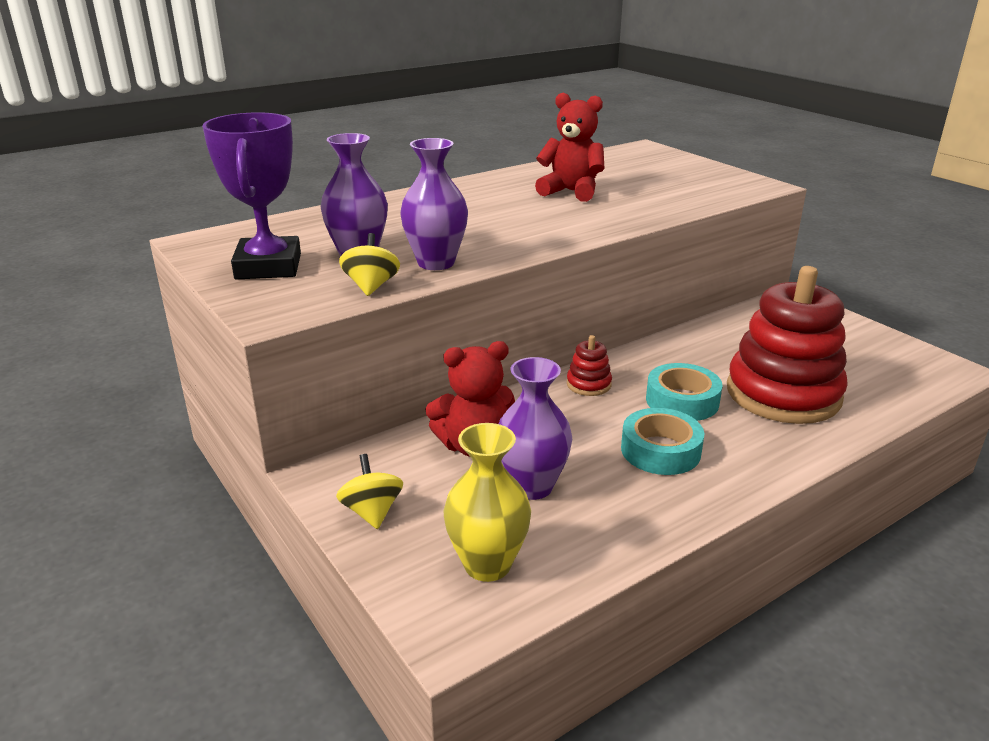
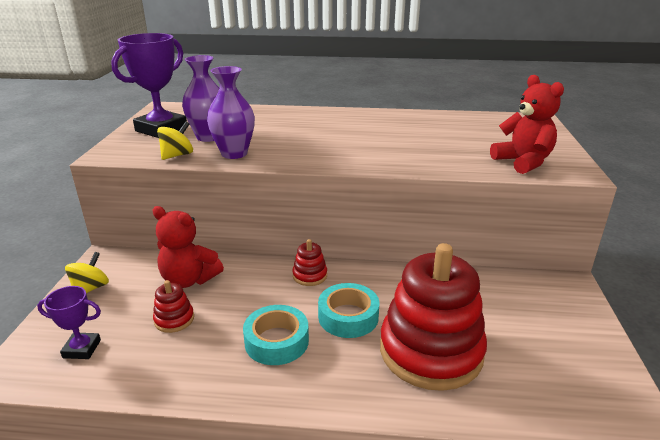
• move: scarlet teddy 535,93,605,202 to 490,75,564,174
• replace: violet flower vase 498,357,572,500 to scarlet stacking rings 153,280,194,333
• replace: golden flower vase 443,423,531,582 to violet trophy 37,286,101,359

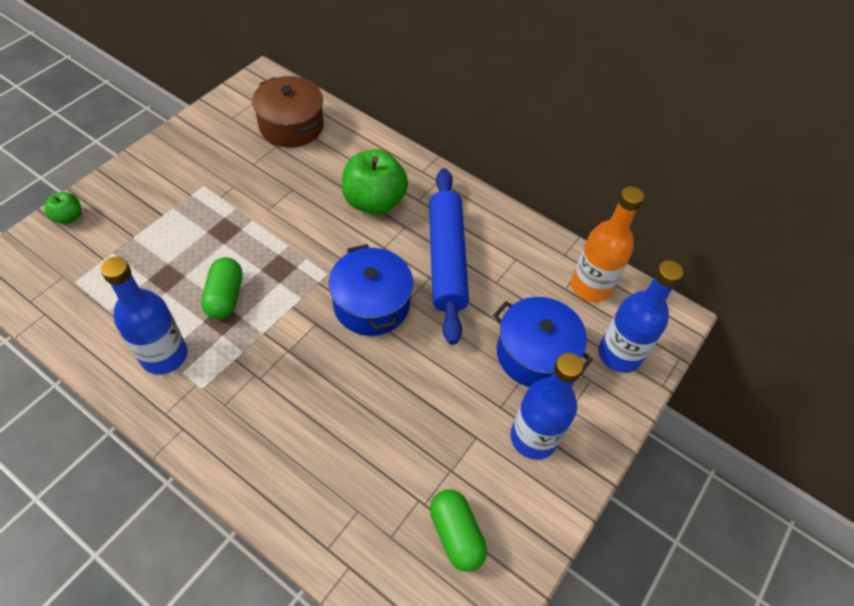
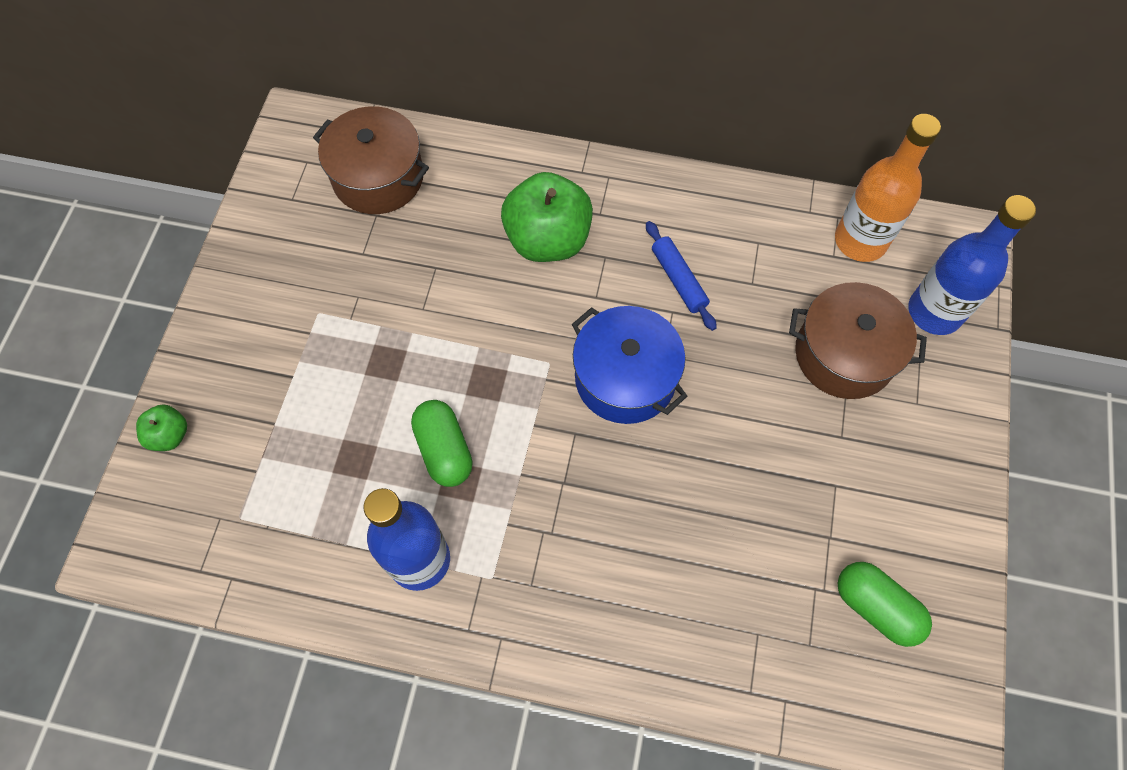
• resize: cobalt pastry roller 429,168,469,345 = 646,221,717,331 x0.48
• recolor: cobalt cooking pot 493,297,593,387 to russet cooking pot 789,282,927,399
• delete: cobalt bottle 510,353,583,460

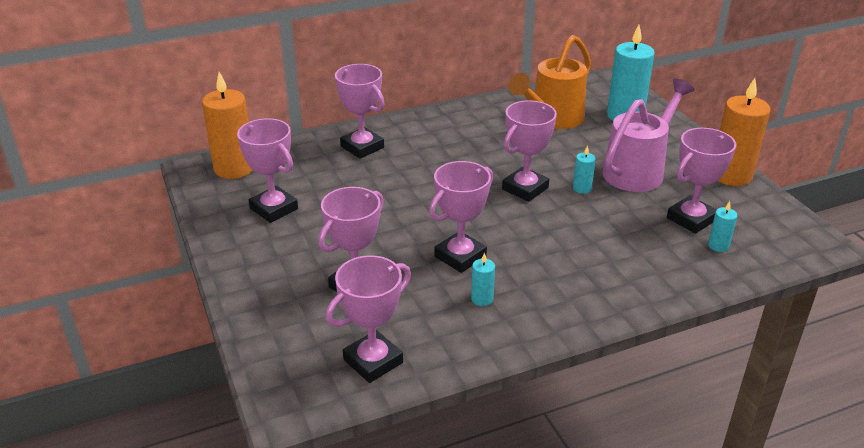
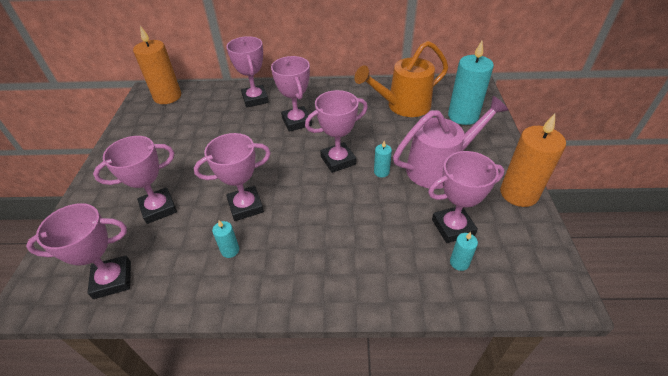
• move: pink trophy 237,118,298,223 to 271,56,312,132

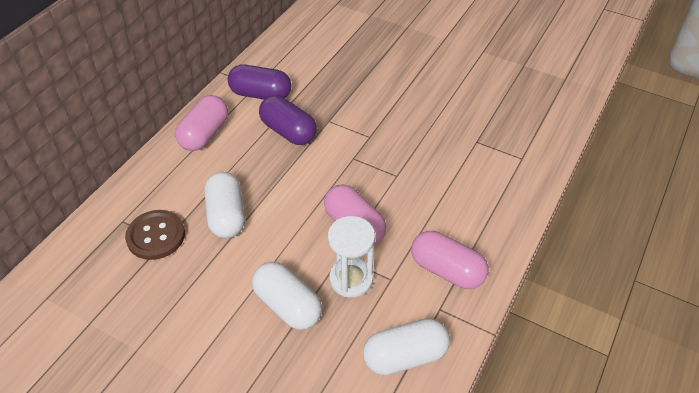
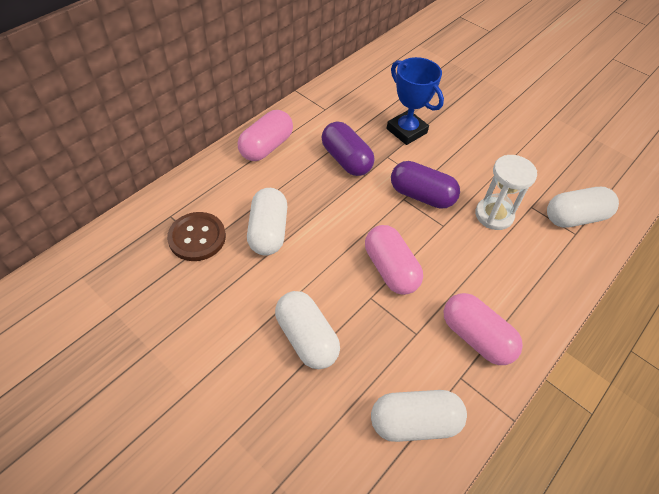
• move: violet pill shape 228,64,291,99 to 391,161,460,209
• move: pure white sand timer 328,216,375,298 to 475,155,537,230
• insert: cobalt trophy 387,57,444,145
• insert: pure white pill shape 547,187,619,228

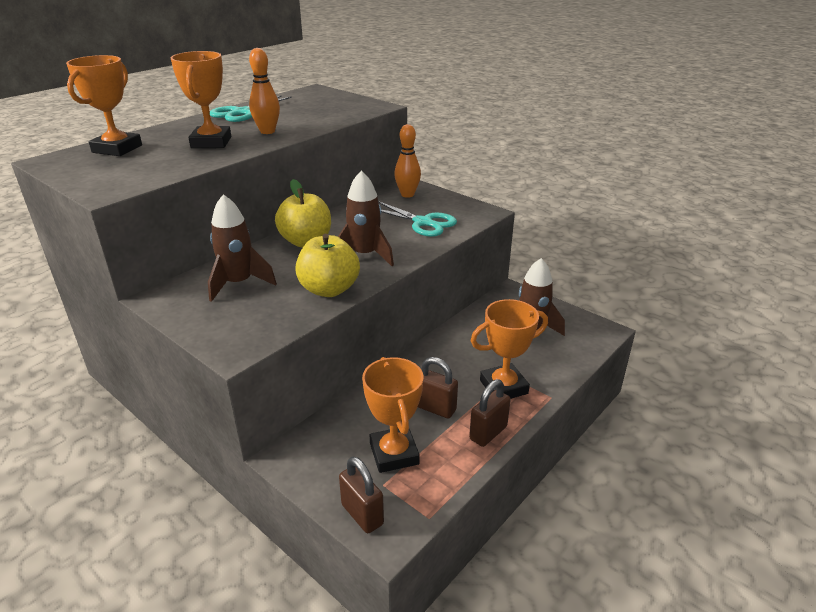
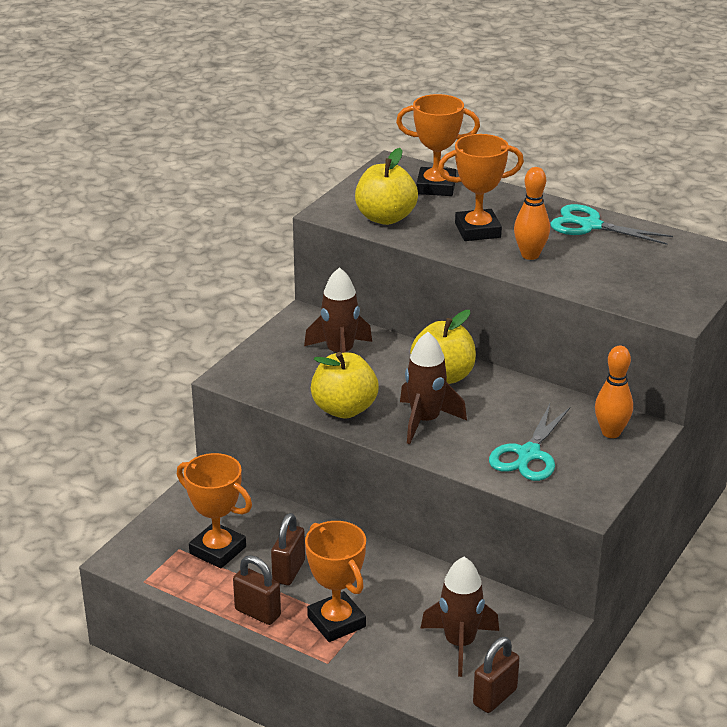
• rotate: orange trophy 362,357,424,473 = 177,453,252,569 60 degrees clockwise
• move: russet lock 339,456,384,533 to 473,637,520,713
• insert: golden toy apple 355,148,418,225

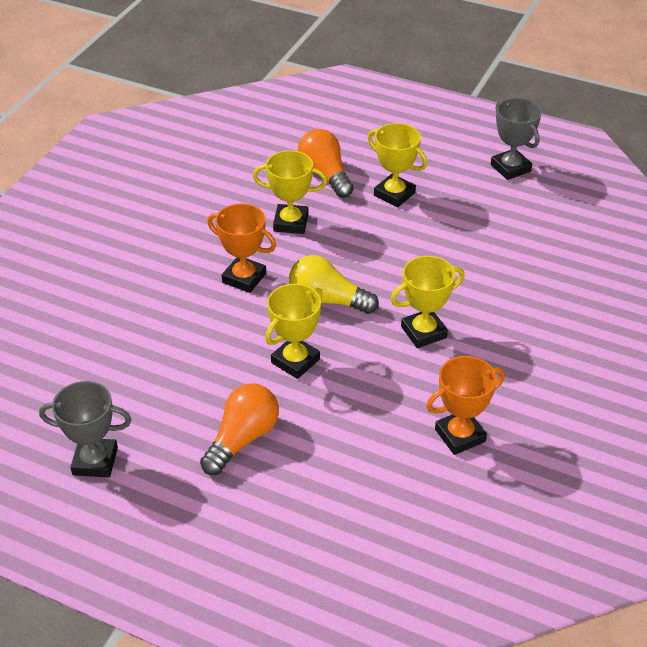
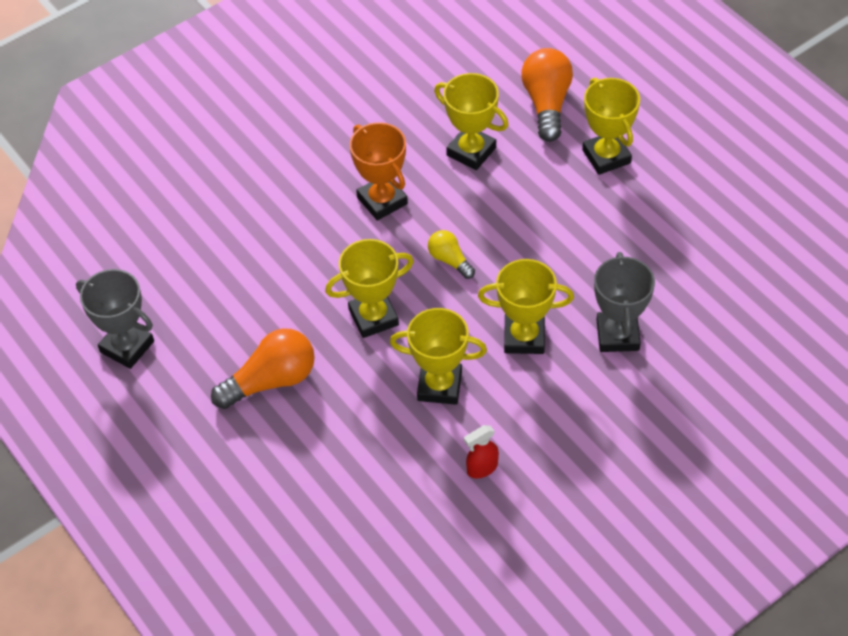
• move: gray trophy 491,98,542,180 to 594,252,655,352
• resize: golden bulb 289,255,379,314 = 428,230,475,279 x0.56
• replace: orange trophy 426,356,505,455 to scarlet spray bottle 464,425,499,478
• insert: golden trophy 390,308,487,405

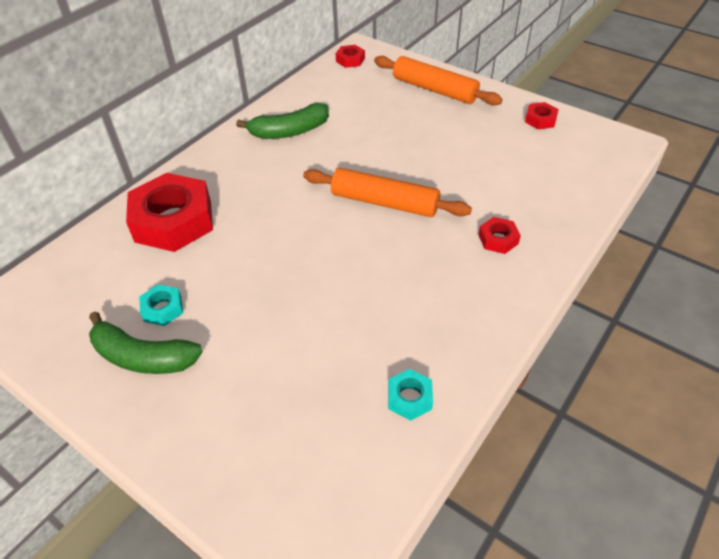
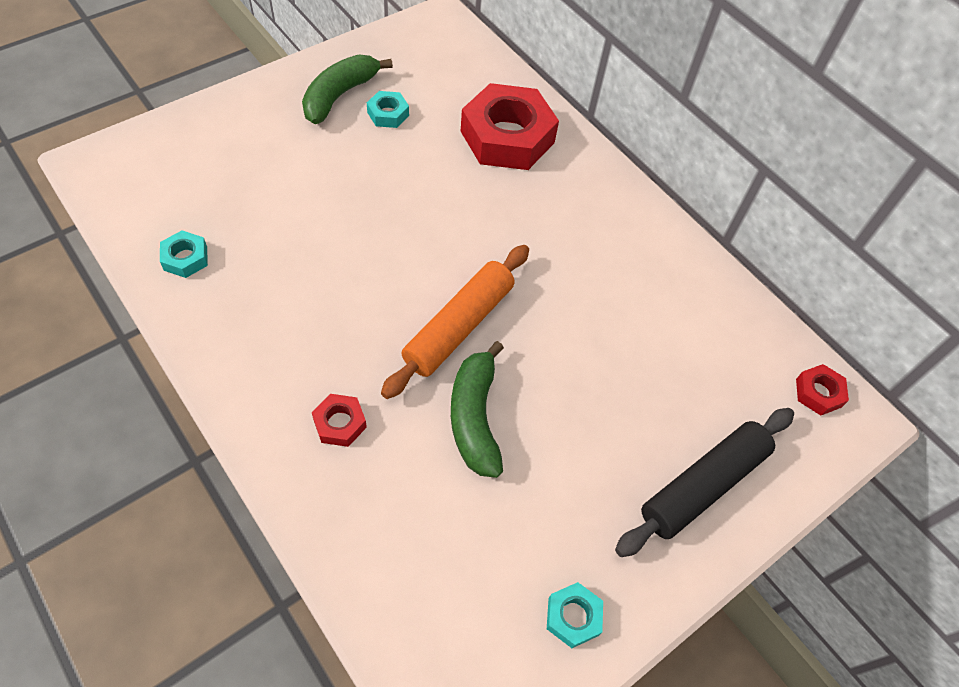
• recolor: orange pastry roller 374,56,503,106 to ebony pastry roller 615,408,794,557
• recolor: scarlet nut 525,102,559,130 to aqua nut 547,582,603,648
• move: green banana fruit 236,103,329,139 to 451,341,504,478

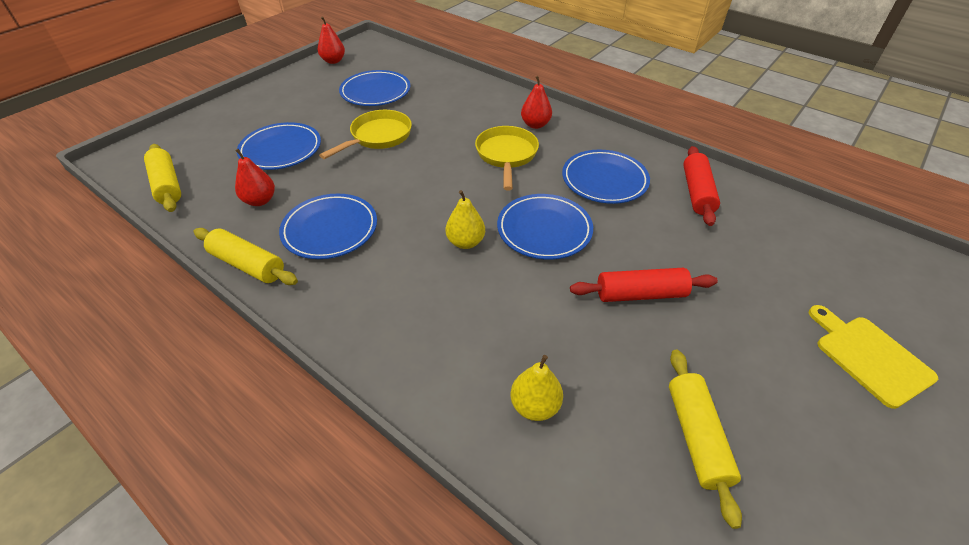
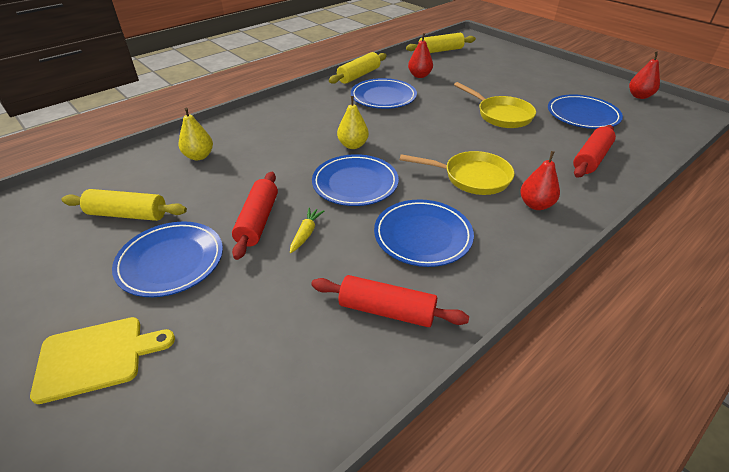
• move: cobalt flat dish 237,122,321,170 to 112,221,223,297
• insert: scarlet pastry roller 573,125,616,178
• insert: golden root vegetable 290,208,324,253

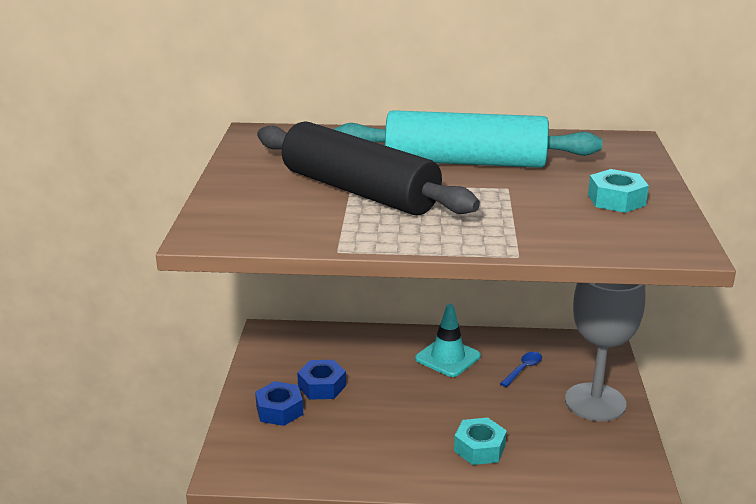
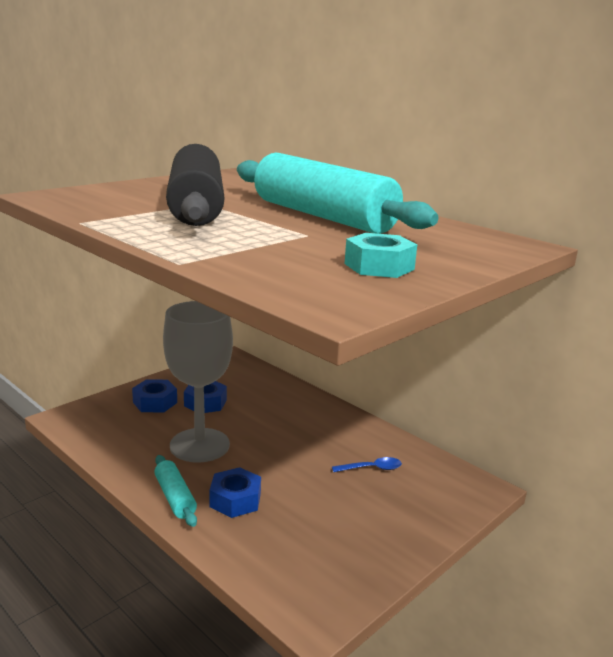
• move: gray chalice 565,283,645,421 to 163,301,233,463
• delete: aqua traffic cone 415,304,481,377
• recolor: aqua nut 454,418,507,465 to cobalt nut 209,467,261,518
• insert: aqua pastry roller 154,455,197,527

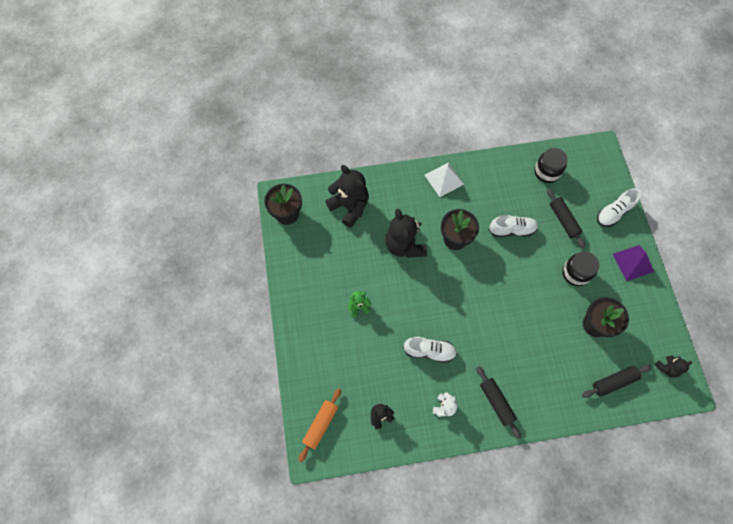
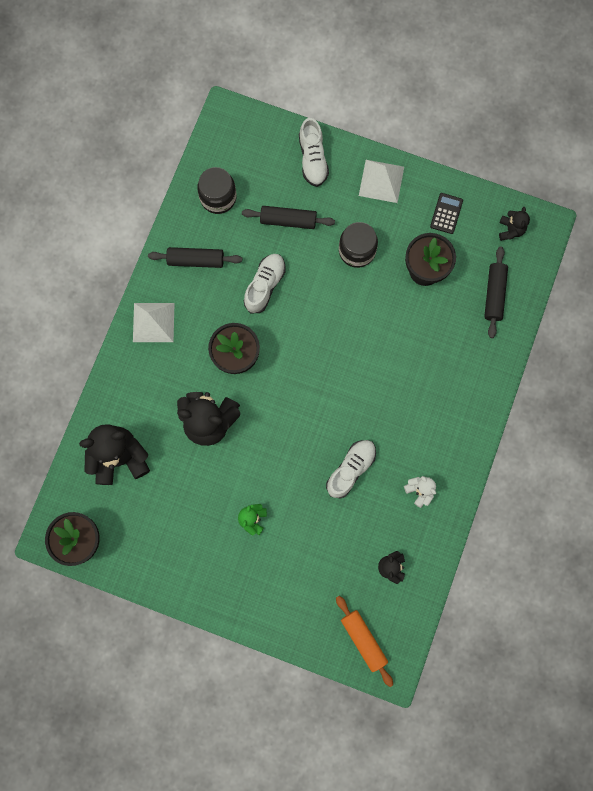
• recolor: violet pyramid shape 613,245,654,281 to pure white pyramid shape 359,160,404,203
• move: ebony pastry roller 476,366,521,439 to 148,247,242,268
• insert: ebony calculator 430,193,463,234

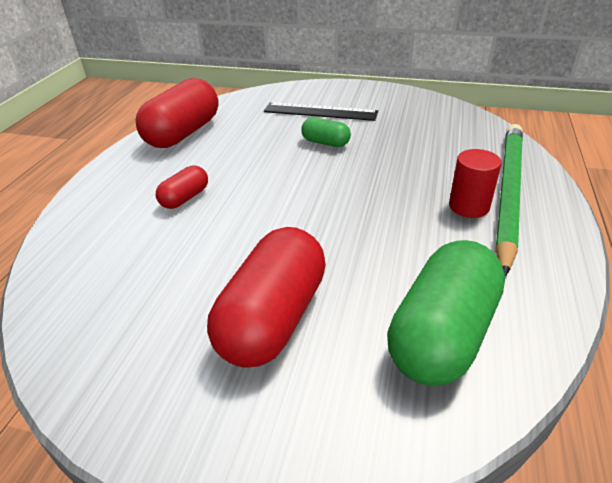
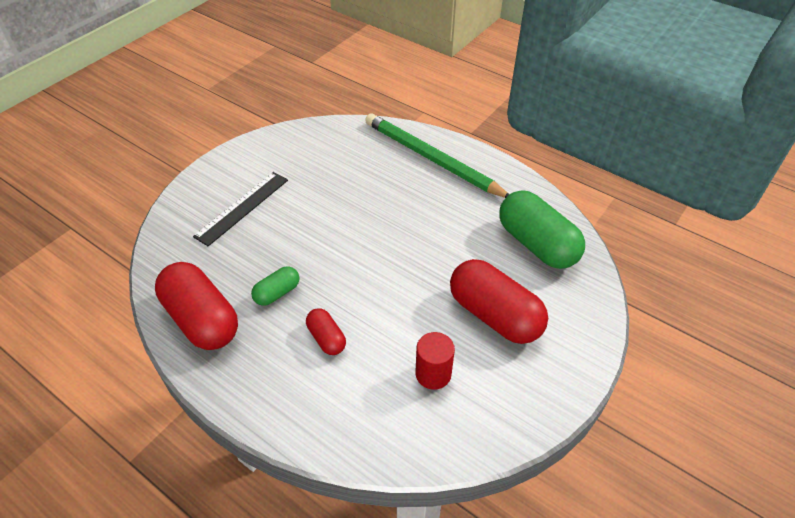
• move: green pill shape 301,117,351,147 to 251,266,300,306
• move: scarlet cylinder shape 449,149,502,218 to 415,332,455,390

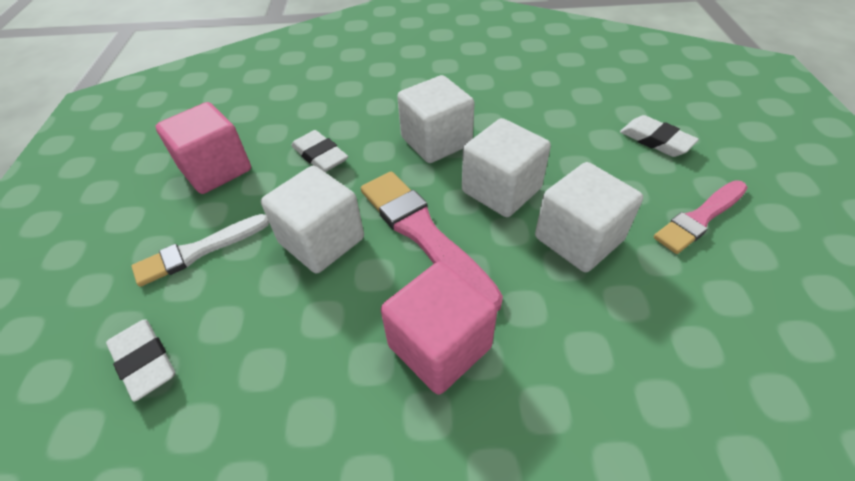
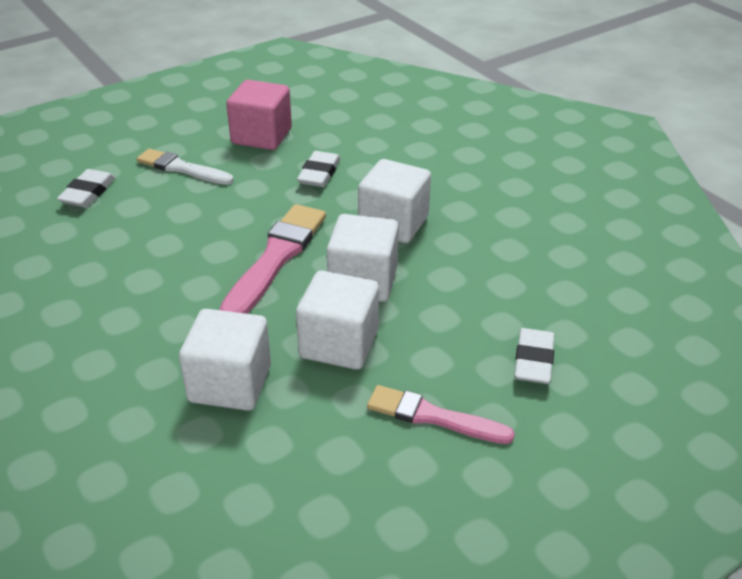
• move: pure white block 261,166,364,273 to 179,309,271,411
• delete: pink block 381,262,497,395

